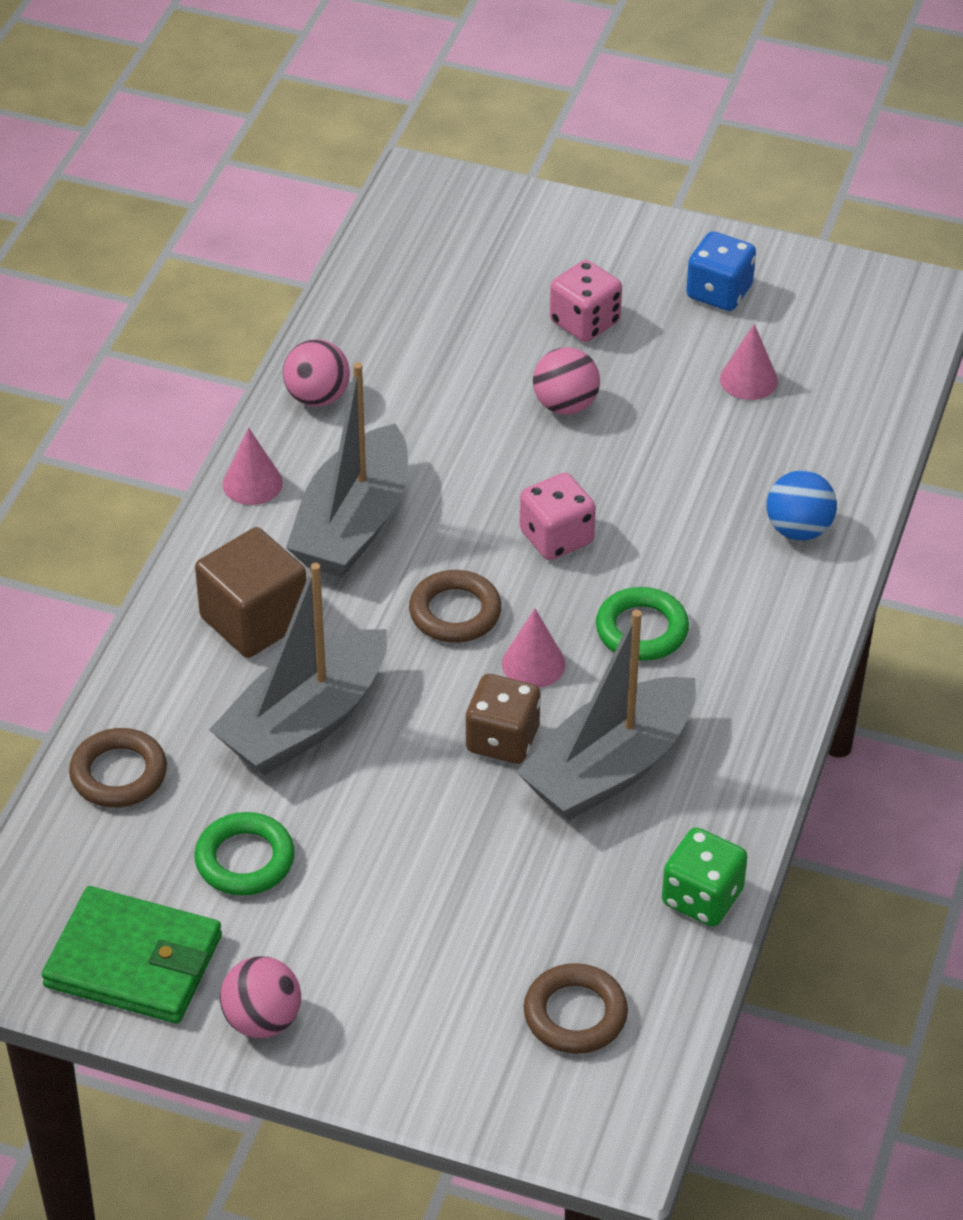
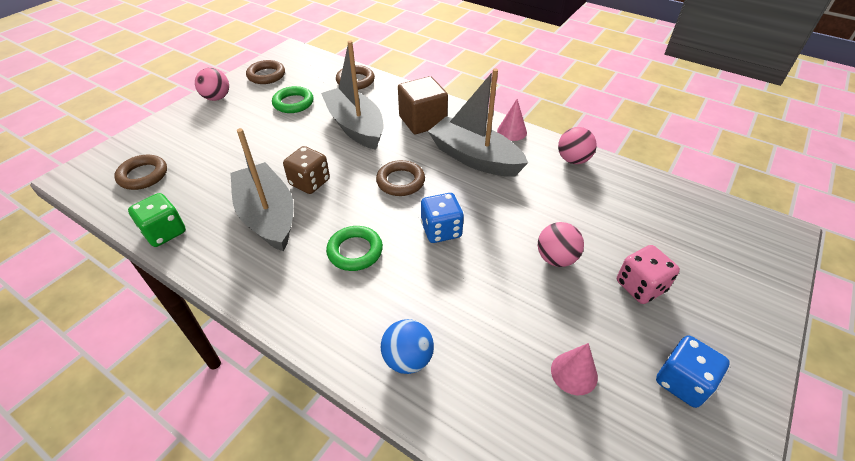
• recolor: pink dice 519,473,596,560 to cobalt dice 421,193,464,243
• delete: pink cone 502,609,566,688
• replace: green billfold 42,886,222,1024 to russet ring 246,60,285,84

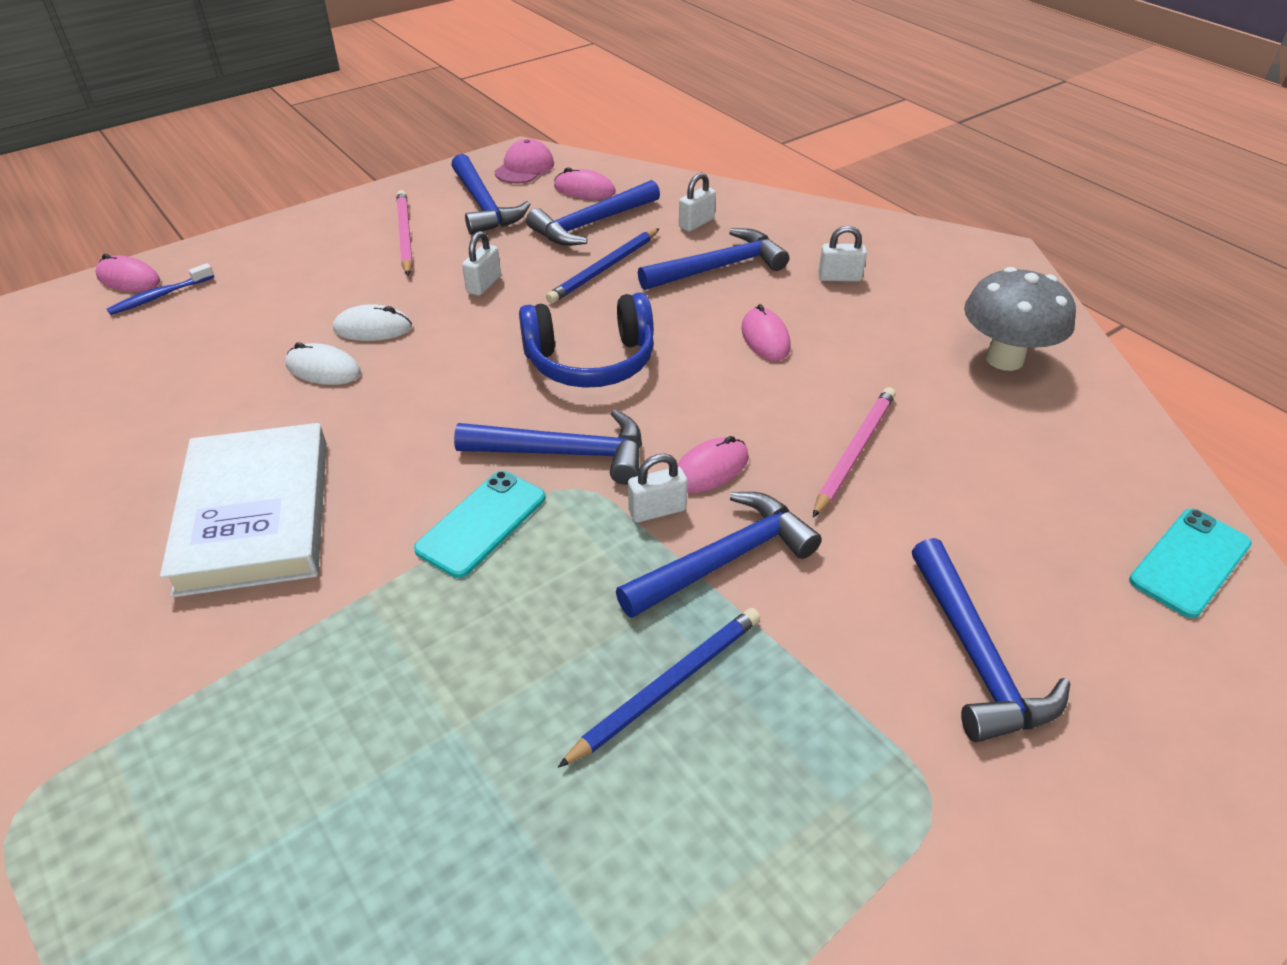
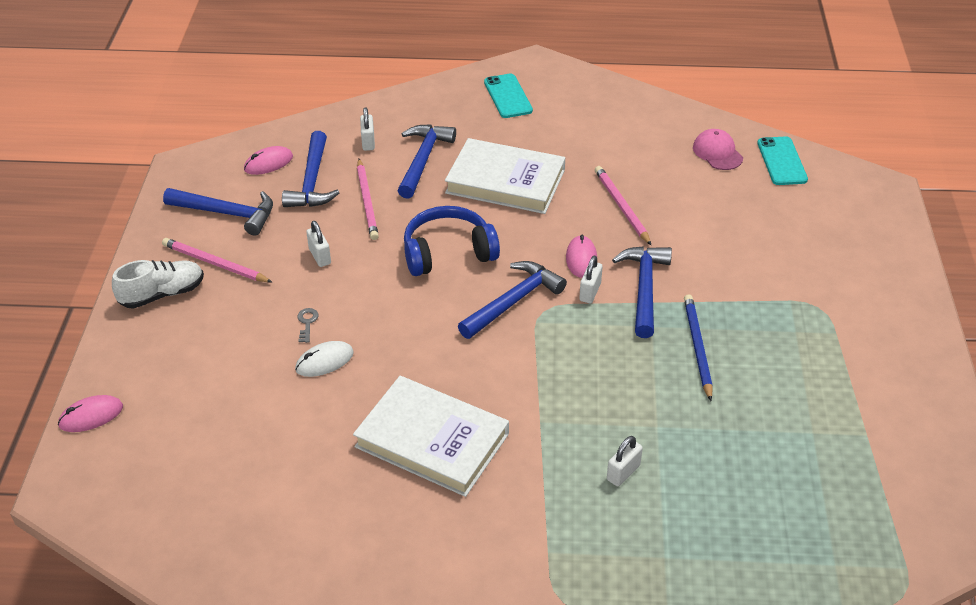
• move: pink baseball cap 495,139,554,183 to 693,129,743,170
• move: pure white lock 818,226,867,282 to 607,436,643,487
• recolor: cobalt pencil 546,228,660,303 to pink pencil 357,159,379,240
• delete: cobalt tooth brush 107,263,214,315
• delete: gray toadstool 964,267,1076,371
• rotate: cobalt headset 519,292,654,388 = 404,206,500,276 135 degrees counterclockwise
• replace: pure white mouse 333,304,412,341 to gray door key 297,308,318,343
• replace: pink mouse 741,304,791,361 to pure white hardback 445,138,565,214
• move: aqua phone 414,471,545,578 to 484,74,533,118
• delete: cobalt carpenter's hammer 912,538,1070,743
• insert: pure white sneaker 112,260,204,309

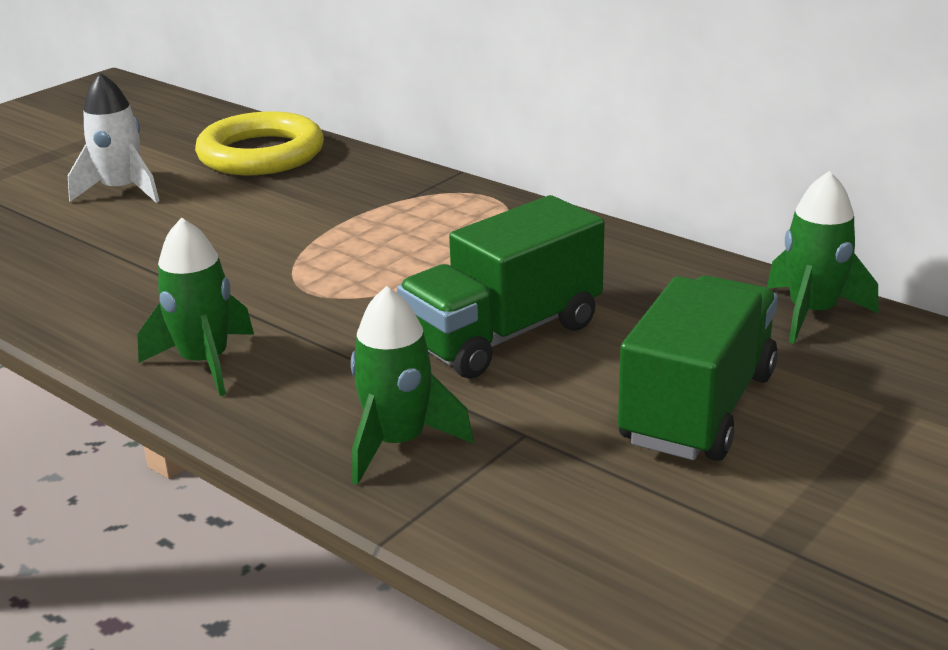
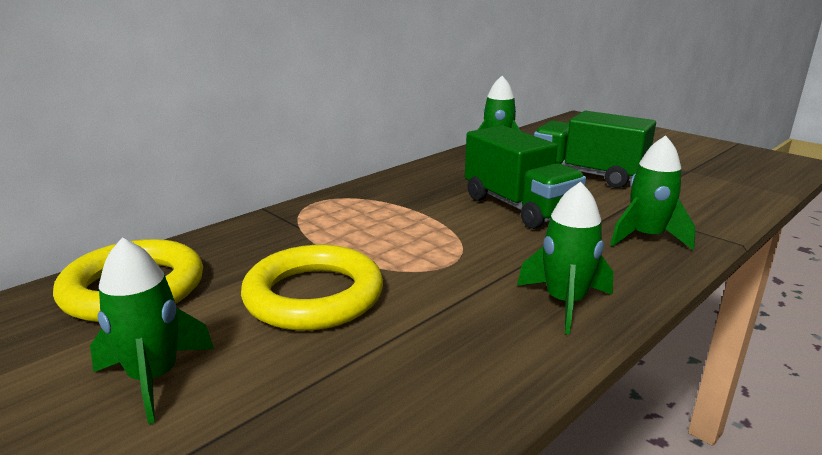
• recolor: pure white rocket 68,73,159,203 to green rocket 90,237,214,424
• insert: golden ring 241,245,383,331

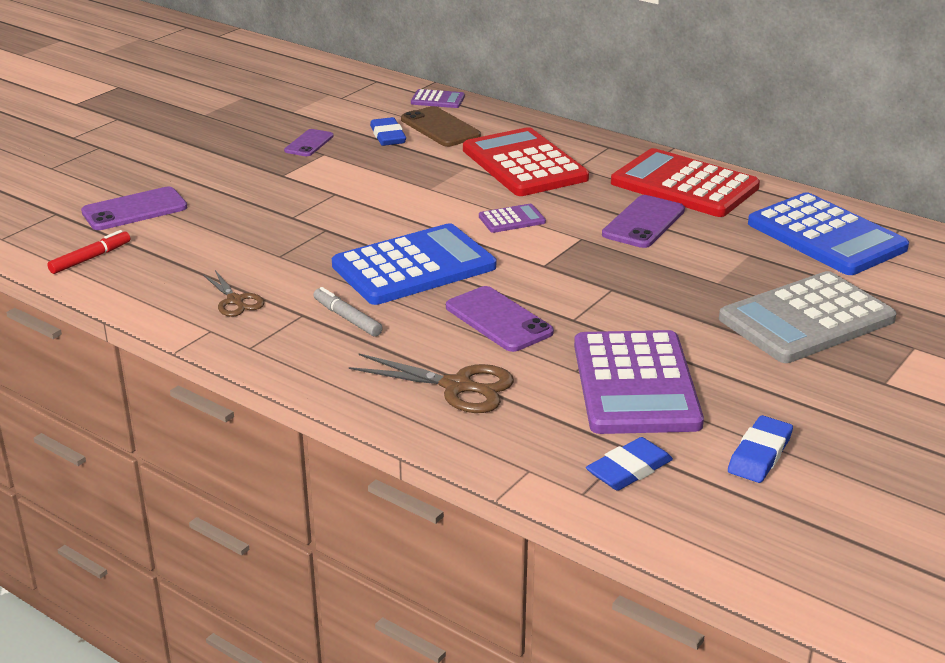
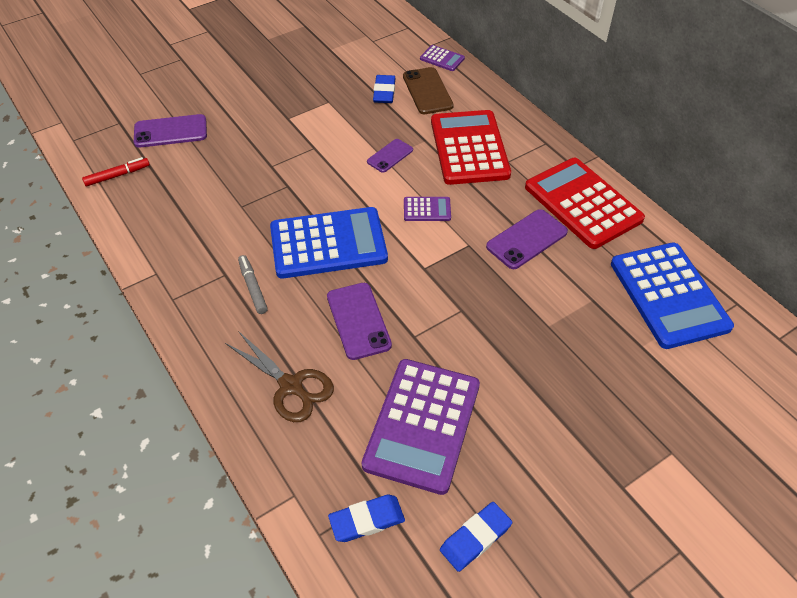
• move: violet phone 284,129,334,156 to 367,139,413,173
• delete: russet shears 203,270,264,317
• delete: gray calculator 719,271,897,363

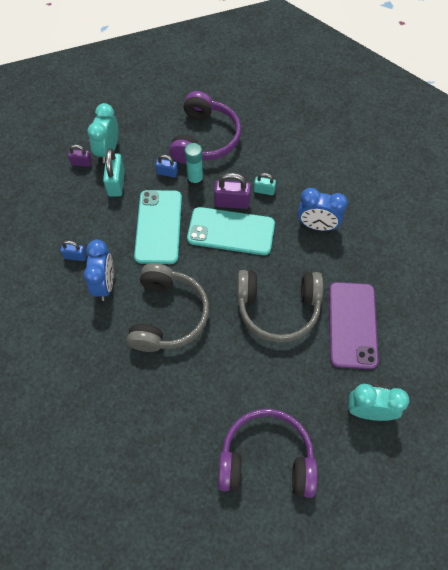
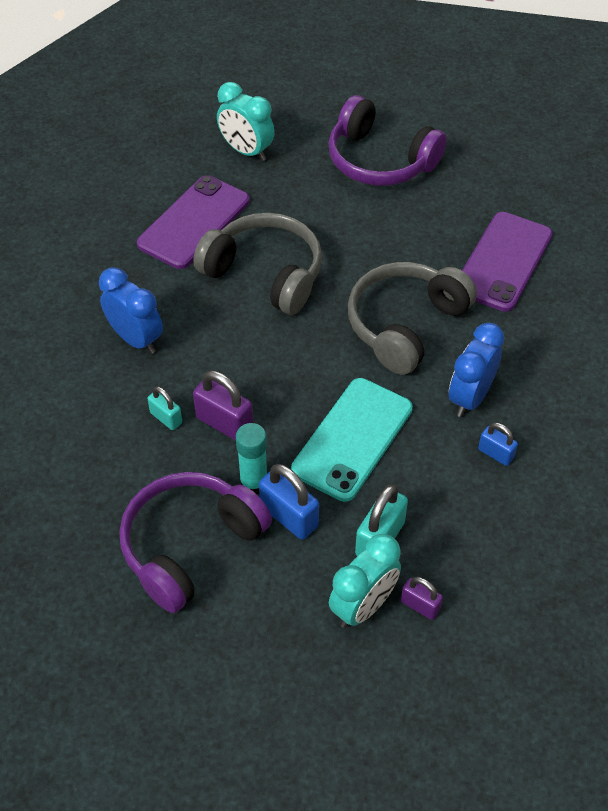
• resize: cobalt lock 155,155,178,177 = 259,464,319,540 x1.66
• delete: aqua phone 187,207,275,255
• insert: violet phone 462,212,552,312

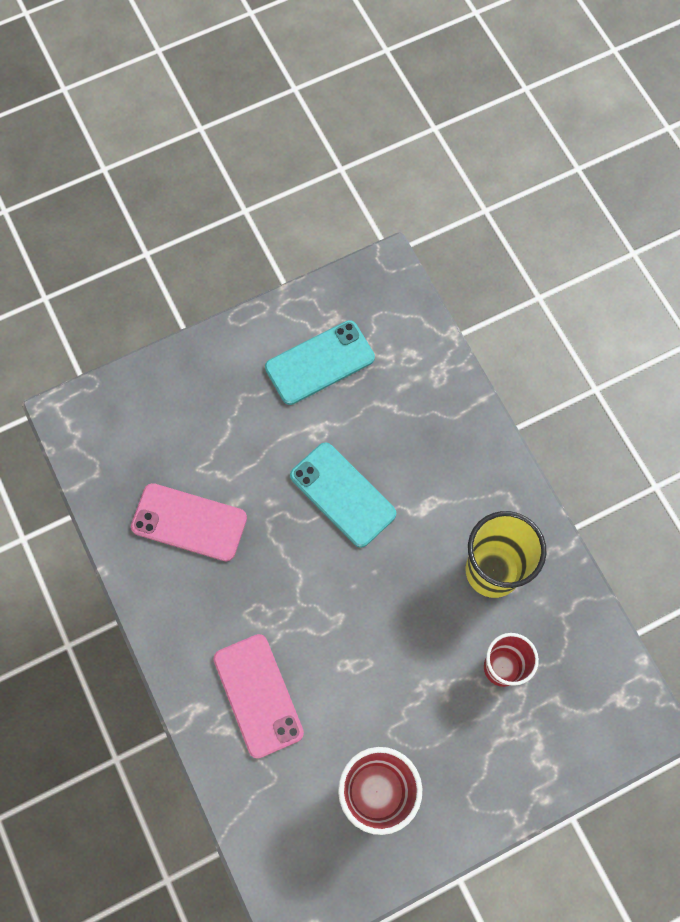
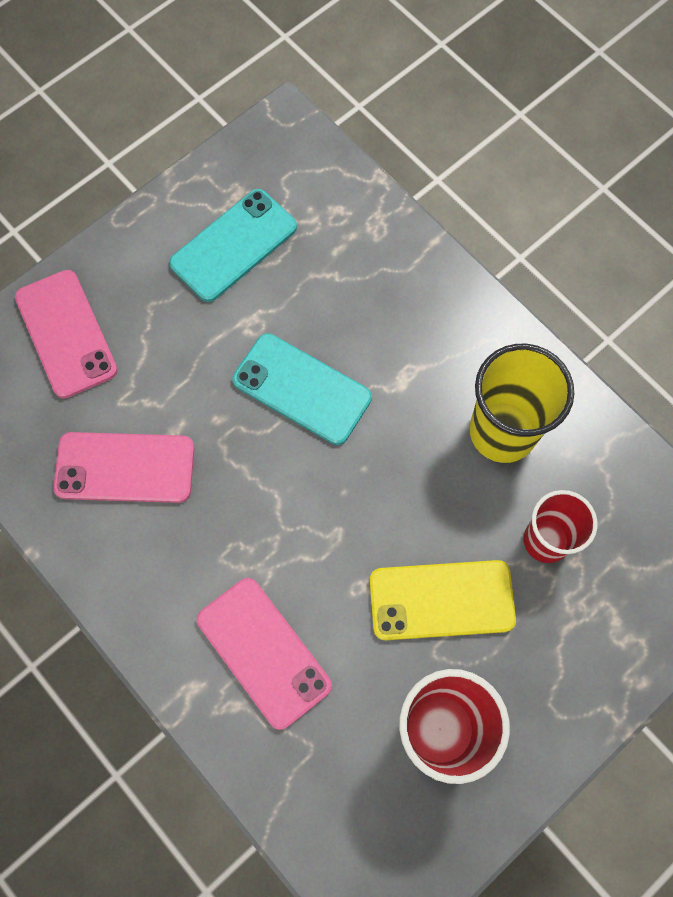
• insert: pink phone 15,270,118,399
• insert: golden phone 370,560,516,640

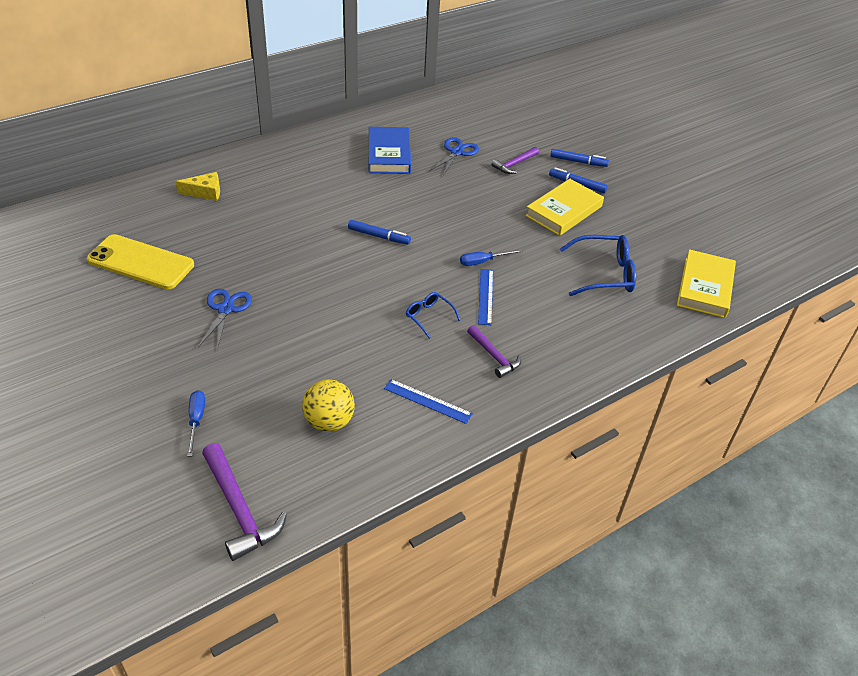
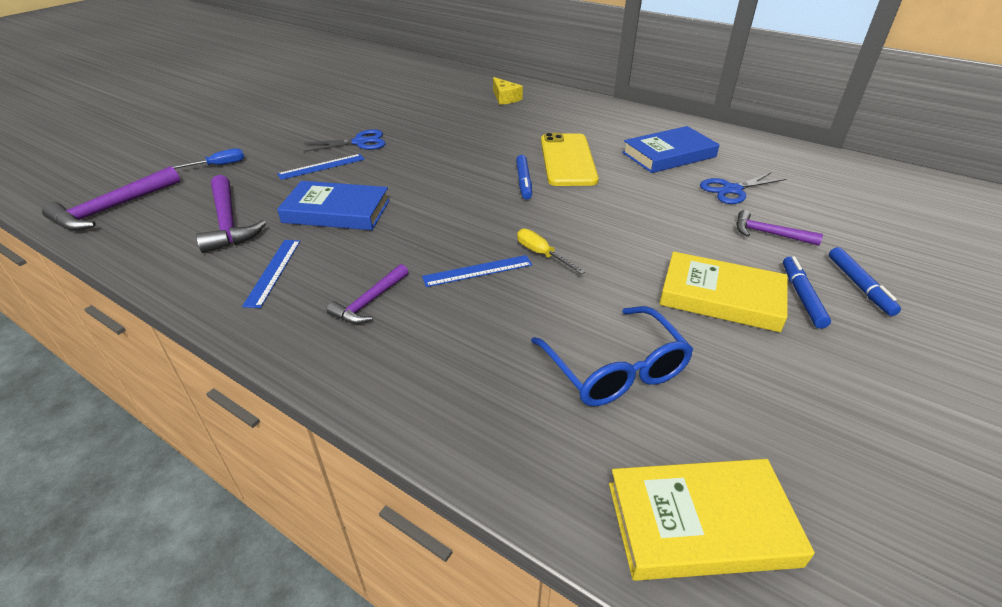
• rotate: cobalt shears 429,137,479,175 = 700,172,787,204 150 degrees clockwise
• move: golden phone 87,234,194,289 to 541,133,599,186
• recolor: cobalt hand screwdriver 460,249,522,266 to golden hand screwdriver 517,229,585,274
• delete: cobalt glasses 406,292,461,339
• replace: golden ball 302,380,355,432 to violet carpenter's hammer 196,175,266,253
• insert: cobalt measuring stick 277,154,365,180
• insert: cobalt hardback 277,181,390,230

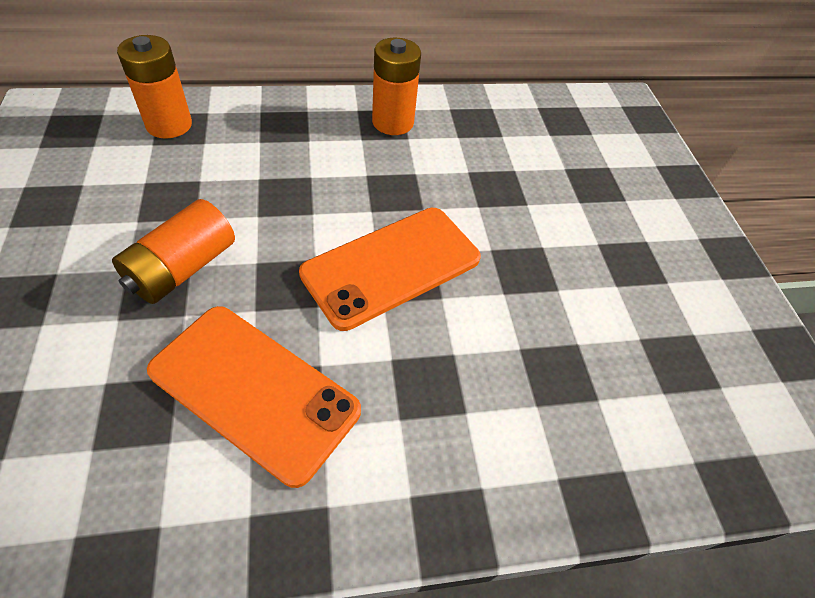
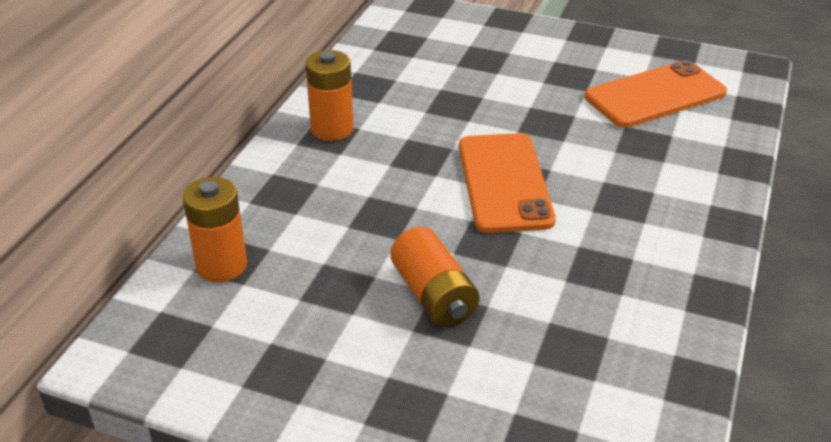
• move: orange phone 147,306,361,488 to 584,60,727,128

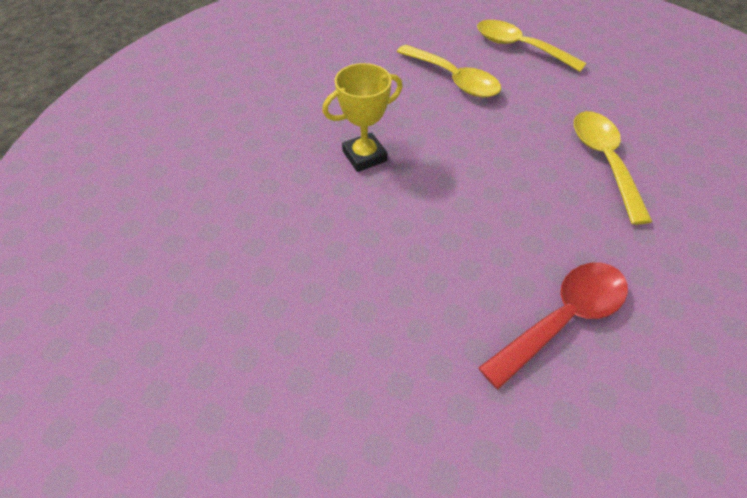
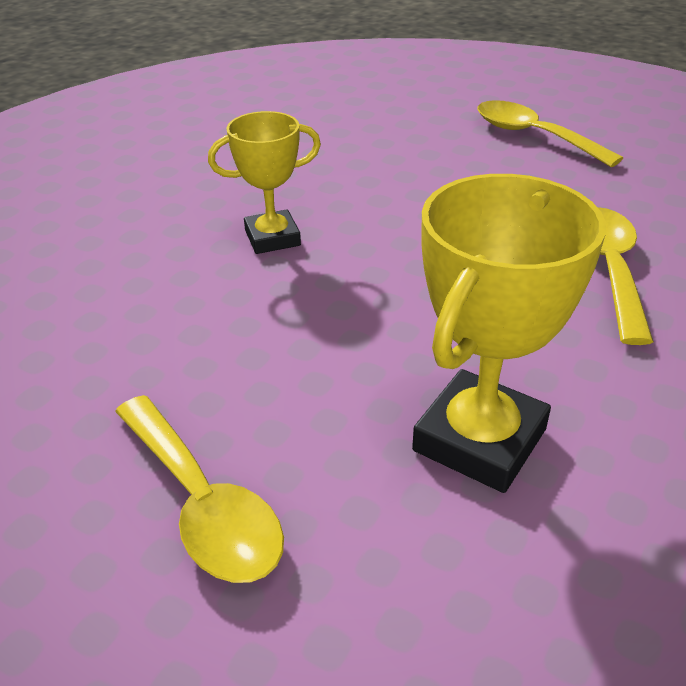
• move: golden tablespoon 397,45,501,98 to 115,395,284,583
• replace: scarlet tablespoon 479,263,628,390 to golden trophy 412,174,606,493

